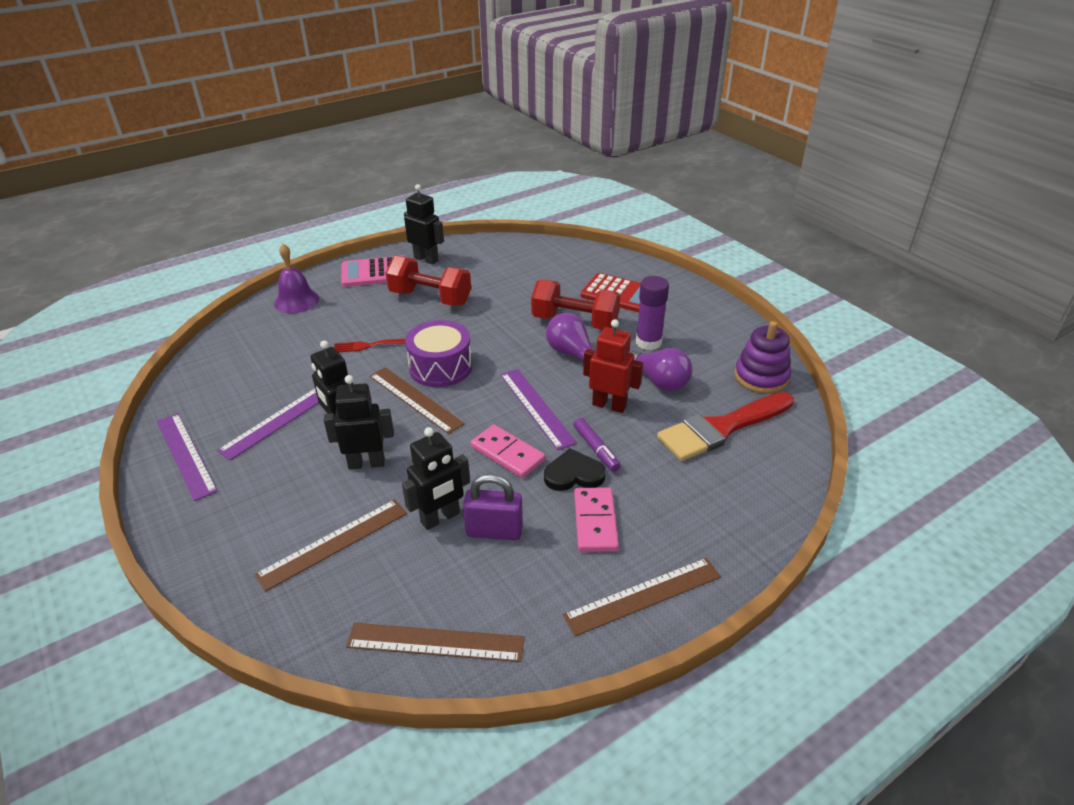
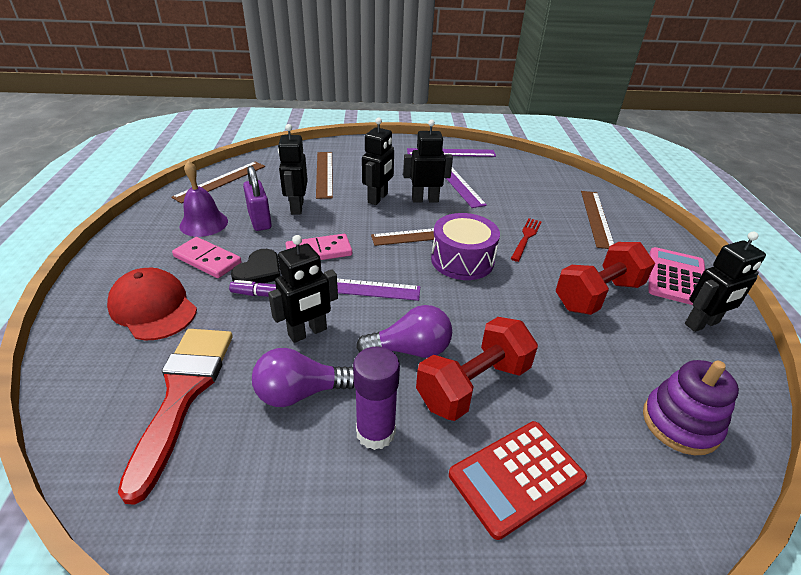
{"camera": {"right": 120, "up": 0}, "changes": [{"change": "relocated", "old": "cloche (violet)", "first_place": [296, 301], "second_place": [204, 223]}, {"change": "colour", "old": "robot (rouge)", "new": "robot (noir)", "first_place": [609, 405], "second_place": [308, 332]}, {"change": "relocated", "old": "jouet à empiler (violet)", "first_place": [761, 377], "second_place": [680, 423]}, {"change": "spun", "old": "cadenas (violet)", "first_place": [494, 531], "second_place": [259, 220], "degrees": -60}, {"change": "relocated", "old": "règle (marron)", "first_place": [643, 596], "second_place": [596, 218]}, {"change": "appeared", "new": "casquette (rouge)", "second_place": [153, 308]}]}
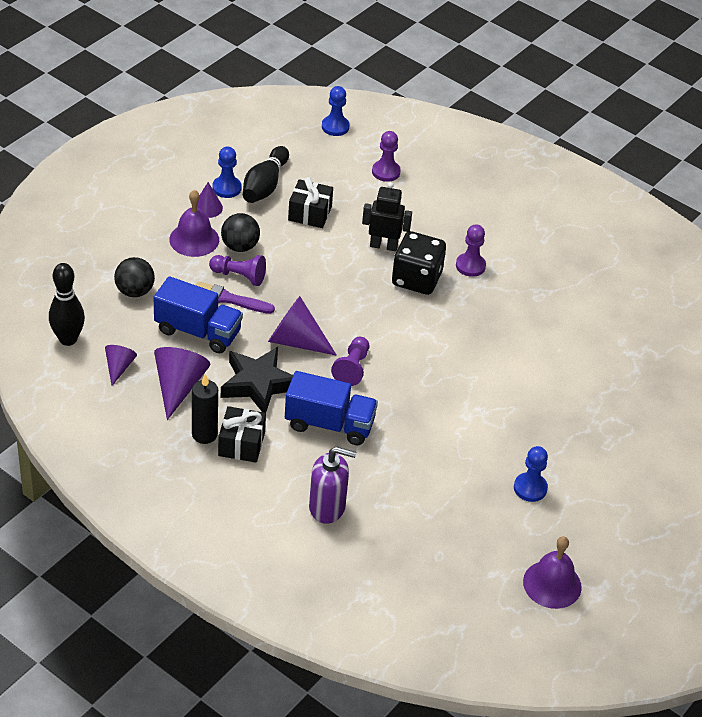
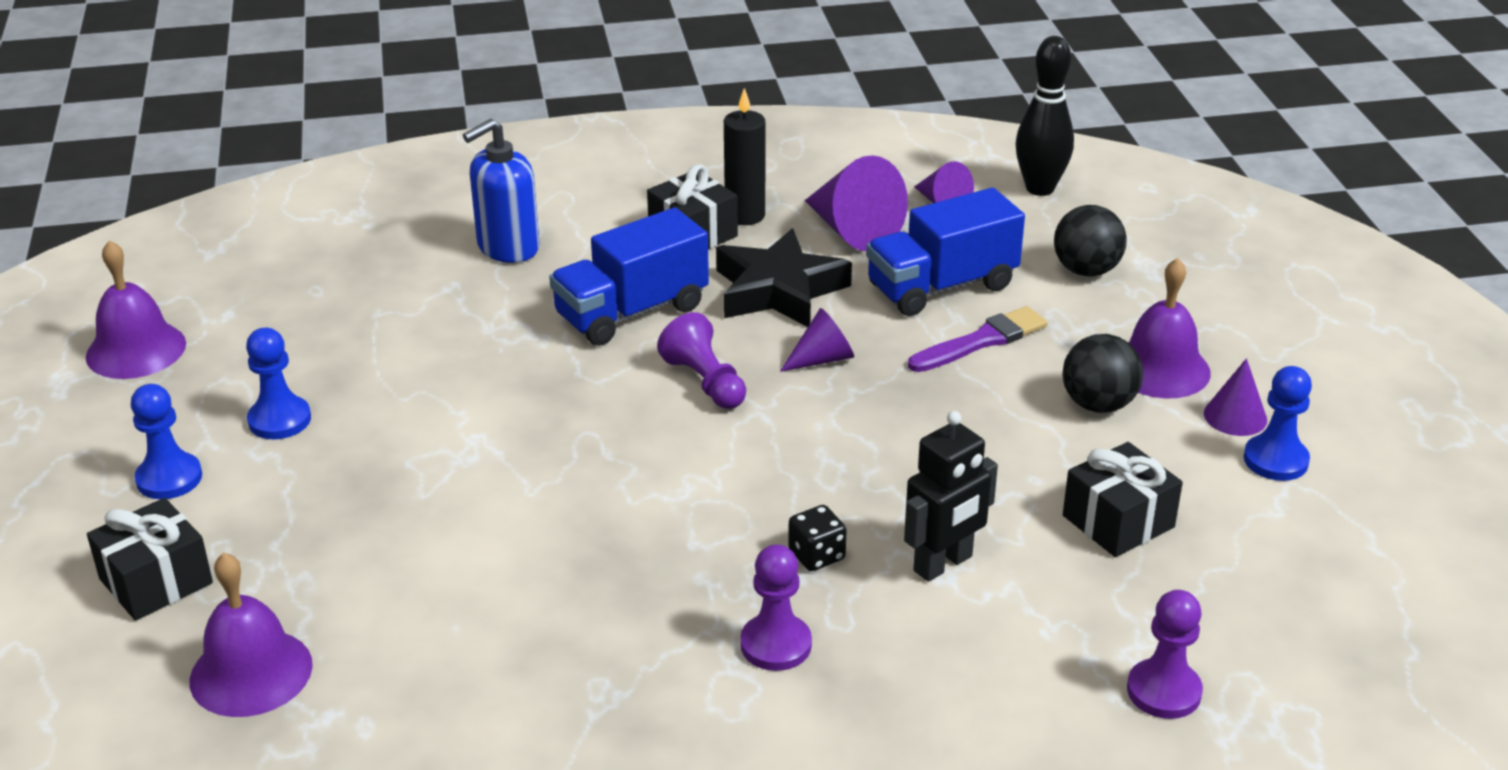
{"camera": {"right": 135, "up": -10}, "changes": [{"change": "relocated", "old": "pion (bleu)", "first_place": [335, 127], "second_place": [169, 478]}, {"change": "missing", "old": "quille (noir)", "first_place": [265, 185]}, {"change": "size", "old": "dé (noir)", "first_place": [416, 279], "second_place": [816, 555], "factor": 0.46}, {"change": "missing", "old": "pion (violet)", "first_place": [239, 276]}, {"change": "size", "old": "cône (violet)", "first_place": [296, 341], "second_place": [822, 359], "factor": 0.58}, {"change": "colour", "old": "distributeur de savon (violet)", "new": "distributeur de savon (bleu)", "first_place": [327, 507], "second_place": [508, 247]}, {"change": "appeared", "new": "cadeau (noir)", "second_place": [156, 581]}, {"change": "appeared", "new": "cloche (violet)", "second_place": [251, 672]}]}
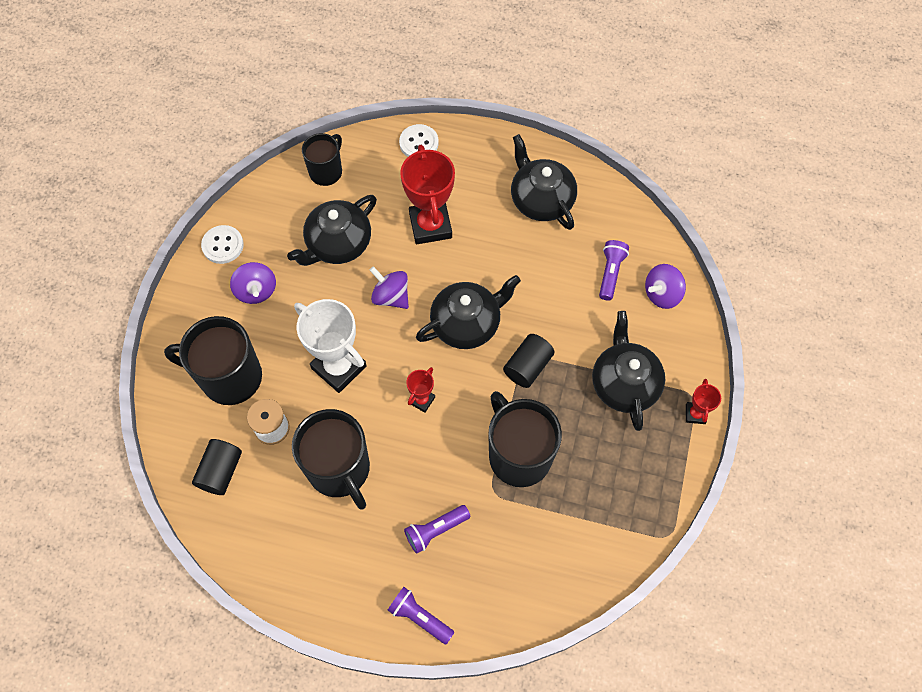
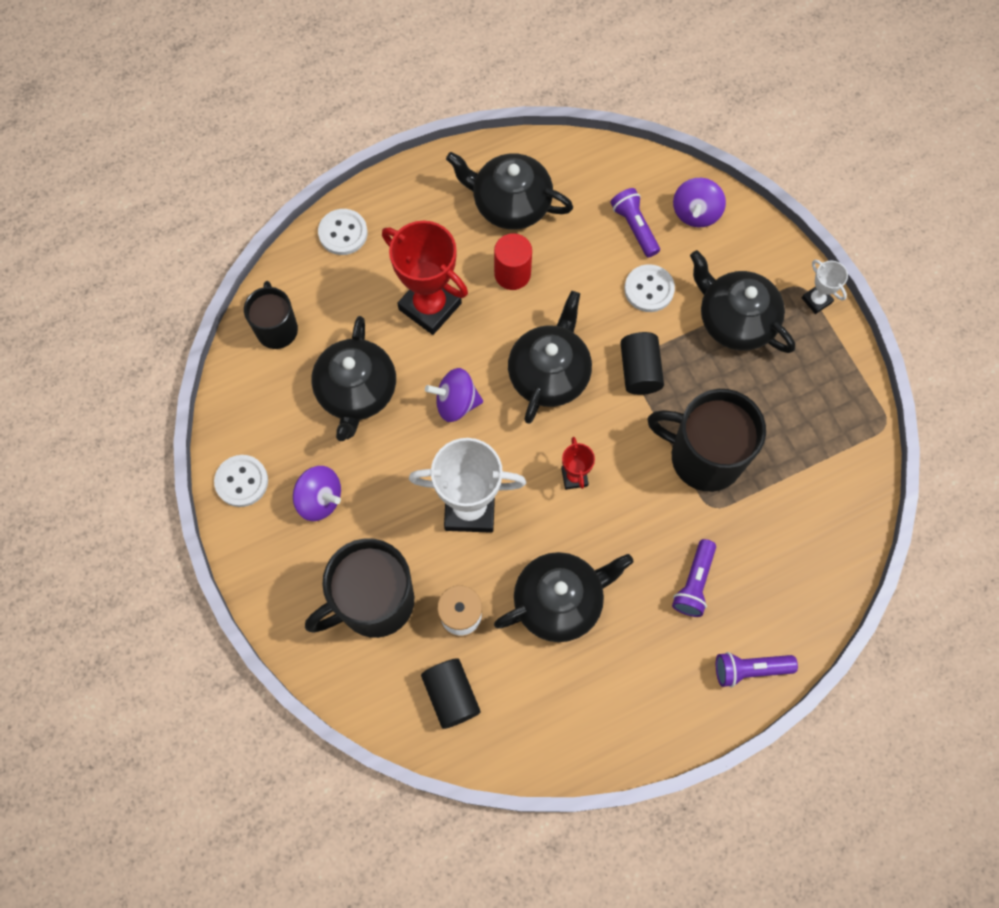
{"camera": {"right": -40, "up": 5}, "changes": [{"change": "colour", "old": "trophée (rouge)", "new": "trophée (blanc)", "first_place": [695, 414], "second_place": [816, 300]}, {"change": "exchanged", "old": "tasse (noir)", "new": "théière (noir)", "first_place": [340, 469], "second_place": [560, 601]}, {"change": "appeared", "new": "cylindre (rouge)", "second_place": [512, 274]}, {"change": "appeared", "new": "bouton (blanc)", "second_place": [649, 289]}]}
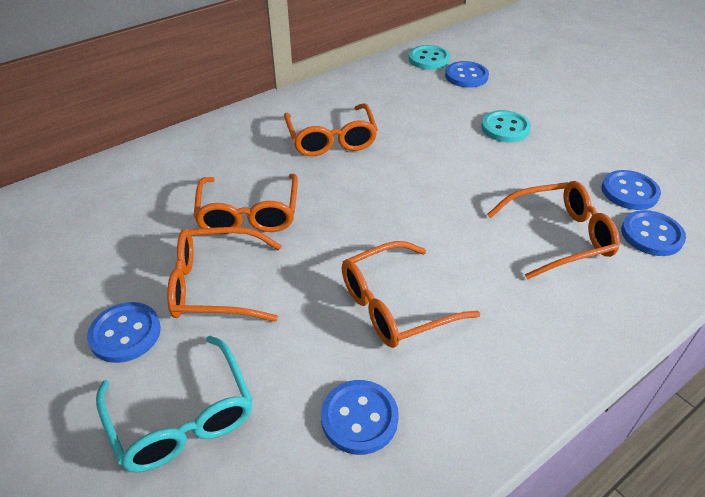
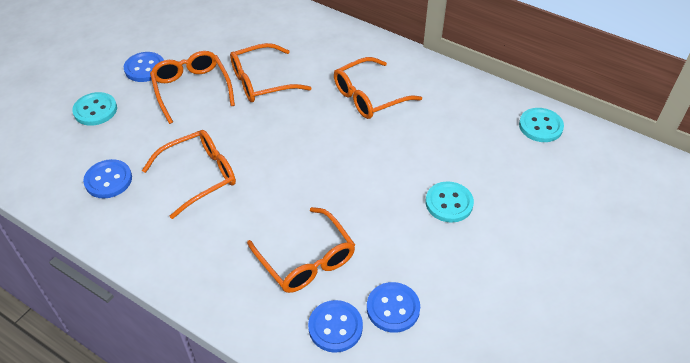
{"camera": {"right": 70, "up": 5}, "changes": [{"change": "missing", "old": "bouton (bleu)", "first_place": [466, 76]}, {"change": "spun", "old": "lunettes (orange)", "first_place": [395, 305], "second_place": [200, 176], "degrees": 105}, {"change": "exchanged", "old": "lunettes (turquoise)", "new": "bouton (turquoise)", "first_place": [182, 418], "second_place": [95, 110]}]}
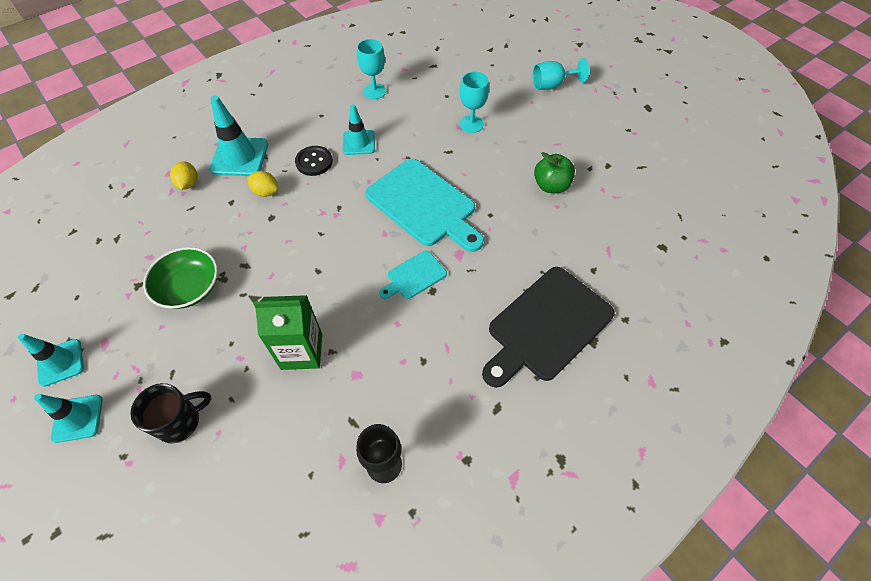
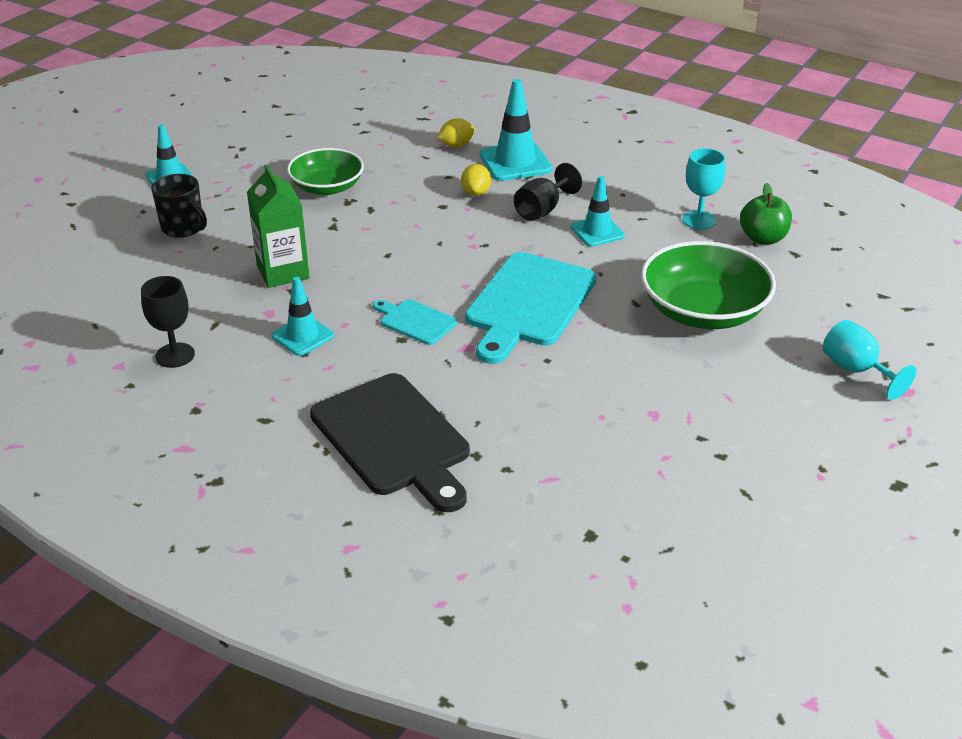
{"camera": {"right": 70, "up": -20}, "changes": [{"change": "exchanged", "old": "verre à pied (turquoise)", "new": "bol (vert)", "first_place": [471, 124], "second_place": [703, 311]}, {"change": "exchanged", "old": "bouton (noir)", "new": "verre à pied (noir)", "first_place": [314, 162], "second_place": [542, 210]}, {"change": "relocated", "old": "pomme (vert)", "first_place": [551, 186], "second_place": [763, 238]}, {"change": "spun", "old": "planche à découper (noir)", "first_place": [546, 326], "second_place": [393, 439], "degrees": -150}, {"change": "relocated", "old": "cône de chantier (turquoise)", "first_place": [60, 362], "second_place": [302, 336]}]}
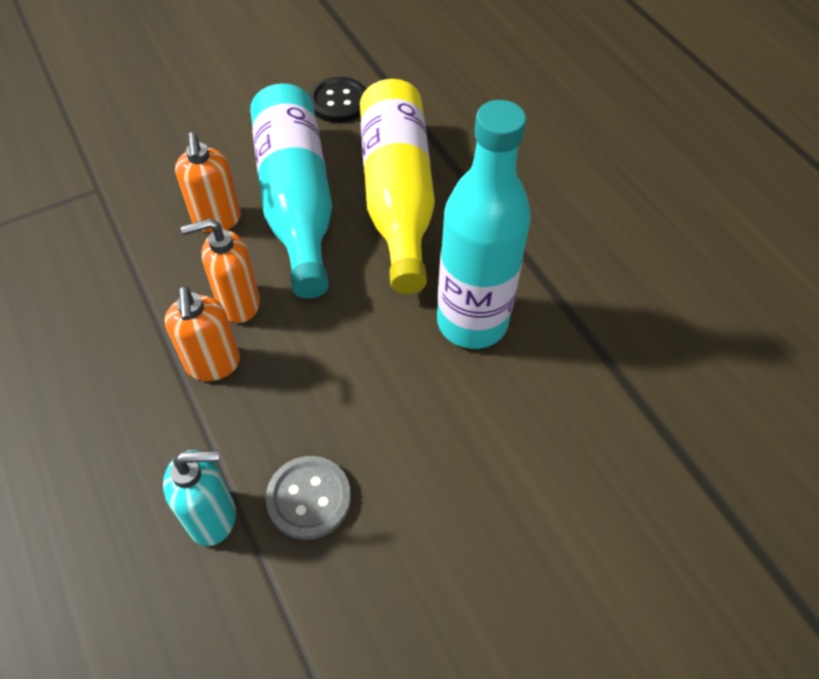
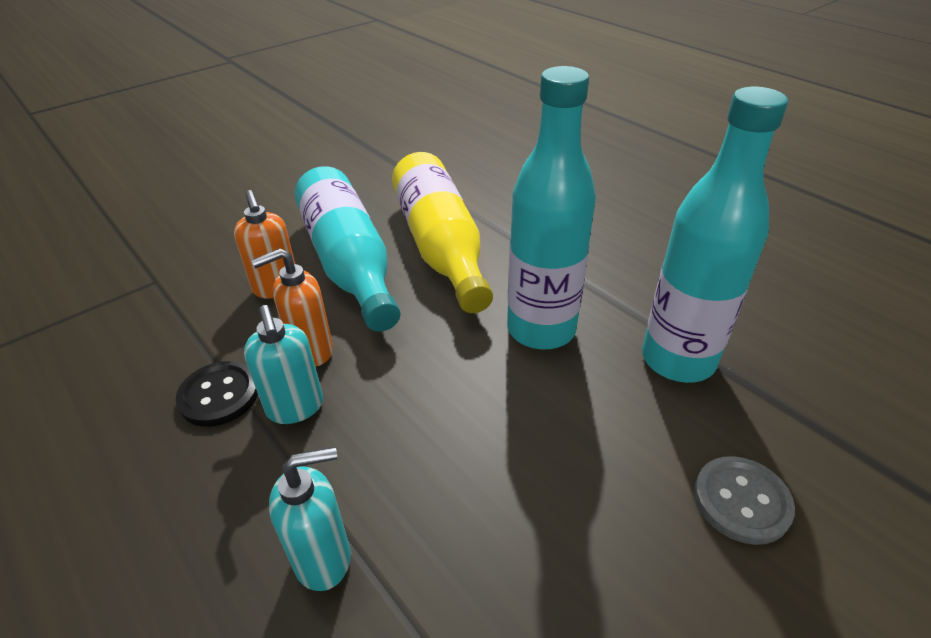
{"camera": {"right": -10, "up": -15}, "changes": [{"change": "relocated", "old": "bouton (noir)", "first_place": [338, 102], "second_place": [219, 395]}, {"change": "colour", "old": "distributeur de savon (orange)", "new": "distributeur de savon (turquoise)", "first_place": [213, 364], "second_place": [295, 407]}, {"change": "relocated", "old": "bouton (gris)", "first_place": [309, 498], "second_place": [741, 501]}, {"change": "appeared", "new": "bouteille (turquoise)", "second_place": [677, 360]}]}
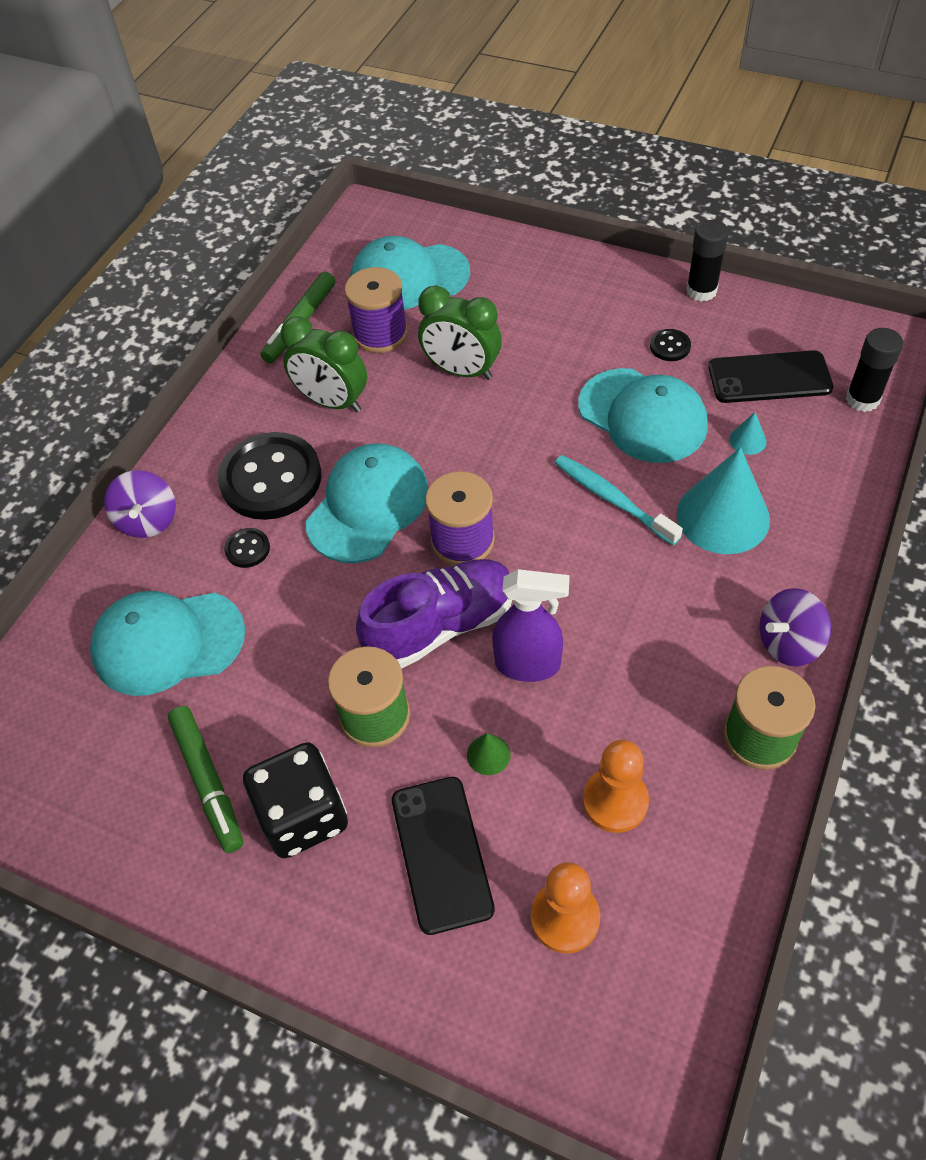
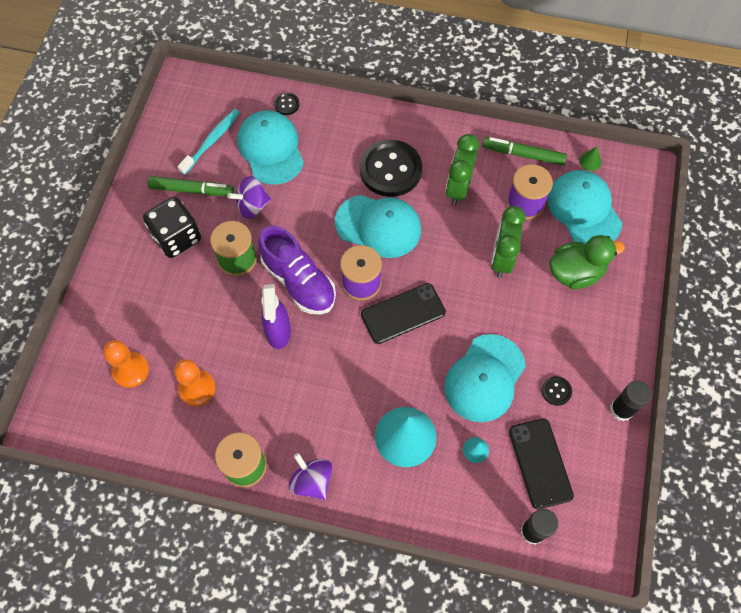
{"camera": {"right": 75, "up": 10}, "changes": [{"change": "relocated", "old": "brosse à dents (turquoise)", "first_place": [612, 499], "second_place": [211, 141]}, {"change": "relocated", "old": "toupie (violet)", "first_place": [148, 520], "second_place": [252, 206]}, {"change": "relocated", "old": "bouton (noir)", "first_place": [247, 549], "second_place": [286, 104]}, {"change": "spun", "old": "feutre (vert)", "first_place": [208, 782], "second_place": [192, 190], "degrees": -135}, {"change": "relocated", "old": "cône (vert)", "first_place": [488, 754], "second_place": [590, 161]}, {"change": "relocated", "old": "téléphone (noir)", "first_place": [441, 853], "second_place": [403, 313]}, {"change": "appeared", "new": "canard (vert)", "second_place": [575, 273]}]}
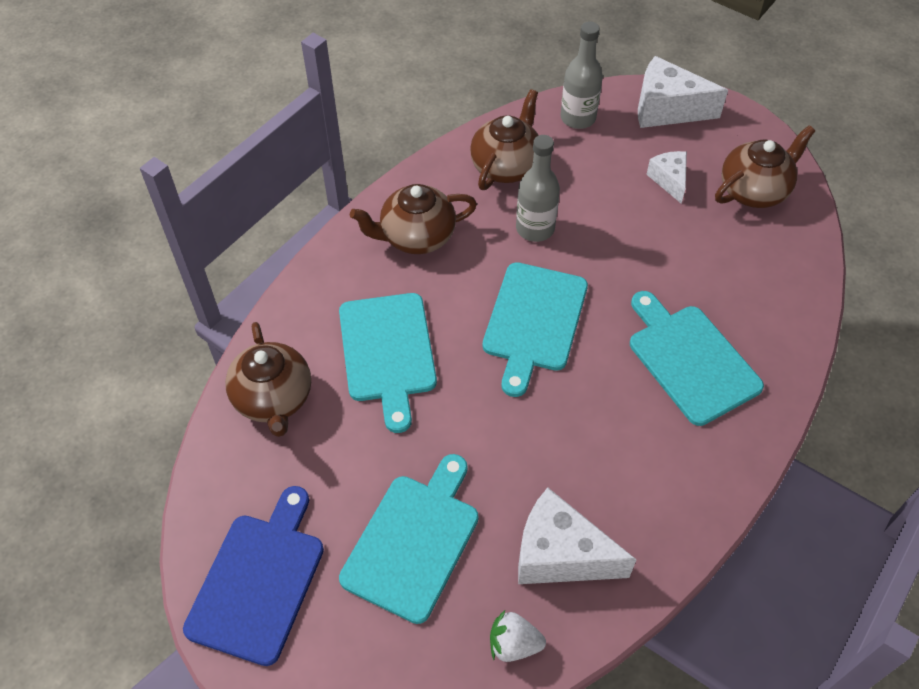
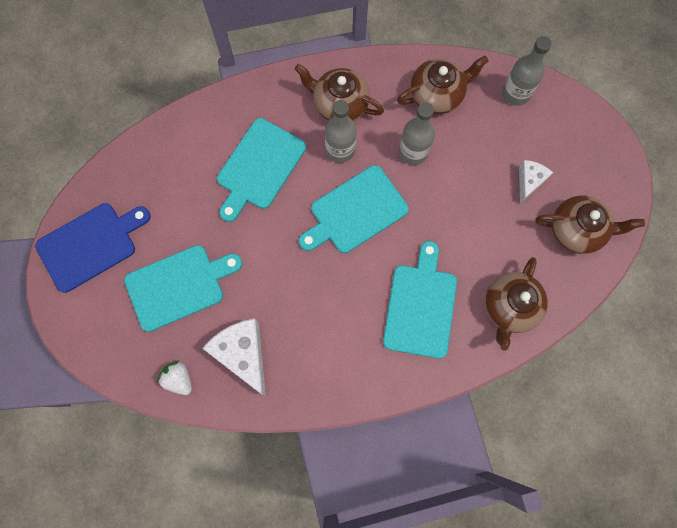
{"camera": {"right": 40, "up": 20}, "changes": [{"change": "missing", "old": "fromage (blanc)", "first_place": [666, 109]}, {"change": "relocated", "old": "théière (marron)", "first_place": [274, 399], "second_place": [509, 307]}, {"change": "appeared", "new": "bouteille (gris)", "second_place": [340, 150]}]}
